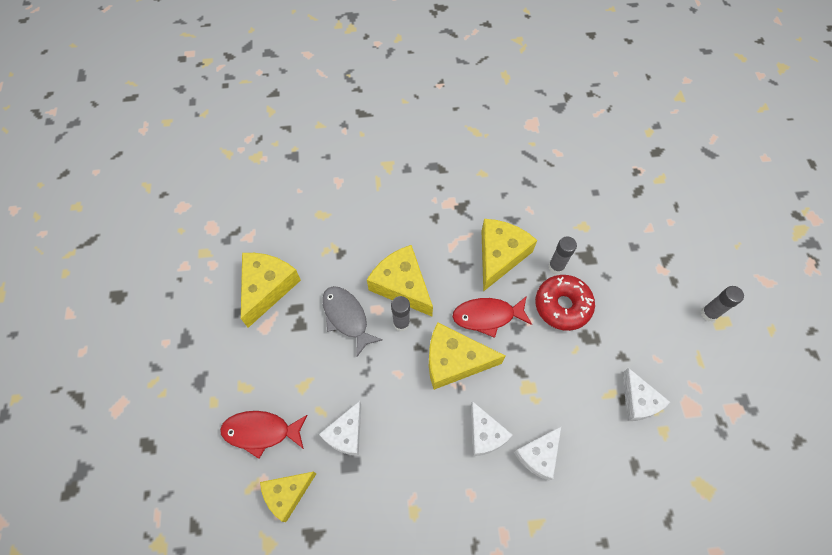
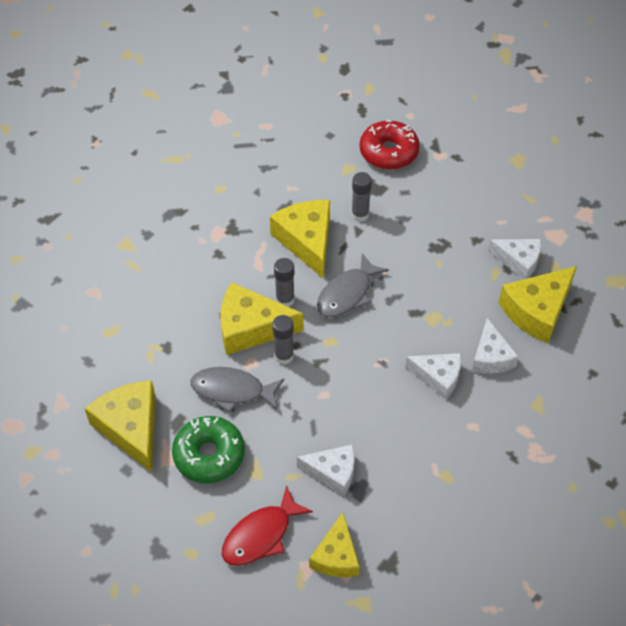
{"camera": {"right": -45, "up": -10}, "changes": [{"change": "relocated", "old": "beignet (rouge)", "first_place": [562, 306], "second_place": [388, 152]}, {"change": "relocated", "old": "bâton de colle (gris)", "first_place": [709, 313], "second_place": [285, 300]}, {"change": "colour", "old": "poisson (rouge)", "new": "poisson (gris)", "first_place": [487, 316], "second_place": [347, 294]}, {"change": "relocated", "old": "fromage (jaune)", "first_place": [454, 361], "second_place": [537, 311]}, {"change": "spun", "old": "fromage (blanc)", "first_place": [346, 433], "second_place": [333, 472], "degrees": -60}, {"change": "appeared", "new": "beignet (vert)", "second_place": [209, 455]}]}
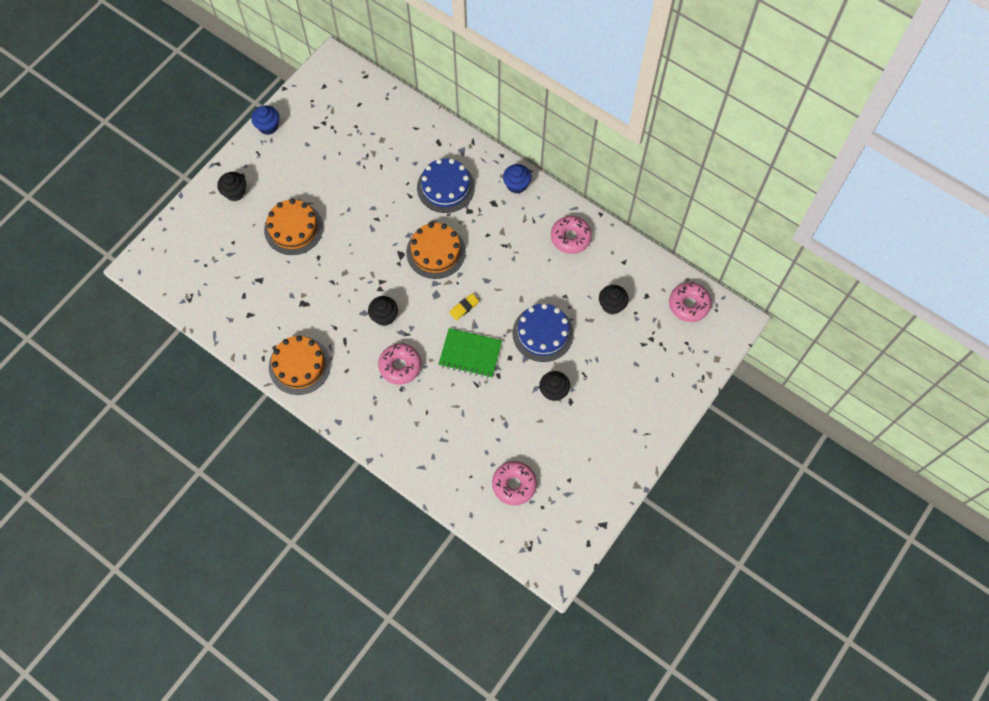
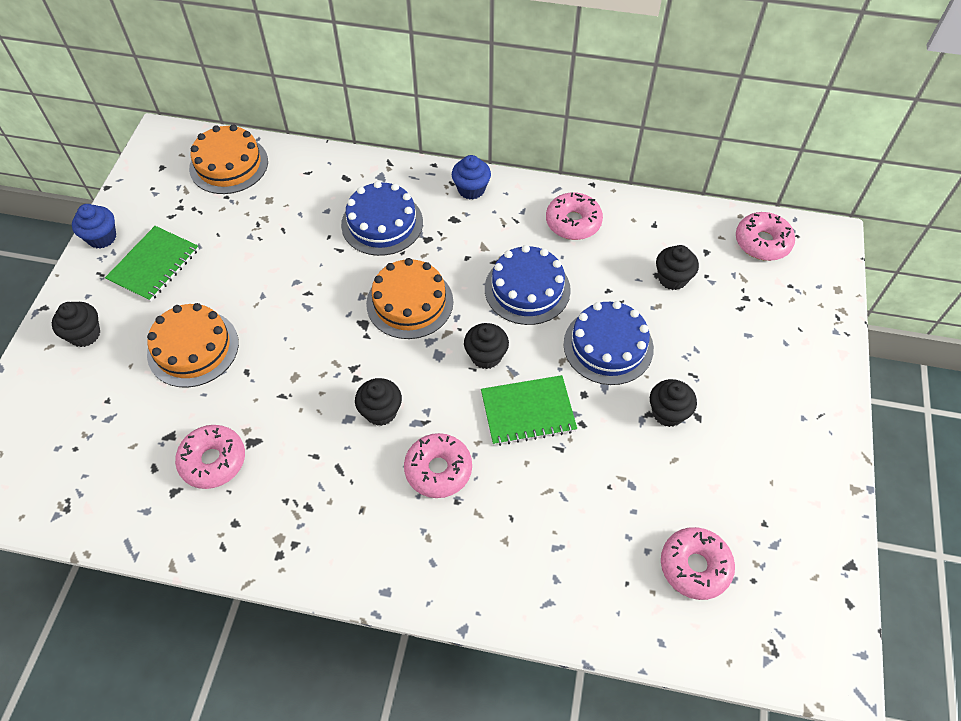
{"camera": {"right": -25, "up": -10}, "changes": [{"change": "exchanged", "old": "gomme (jaune)", "new": "muffin (noir)", "first_place": [464, 308], "second_place": [486, 356]}, {"change": "relocated", "old": "gâteau (orange)", "first_place": [299, 365], "second_place": [229, 165]}, {"change": "appeared", "new": "carnet (vert)", "second_place": [154, 265]}, {"change": "appeared", "new": "gâteau (bleu)", "second_place": [527, 289]}, {"change": "appeared", "new": "beignet (rose)", "second_place": [213, 461]}]}
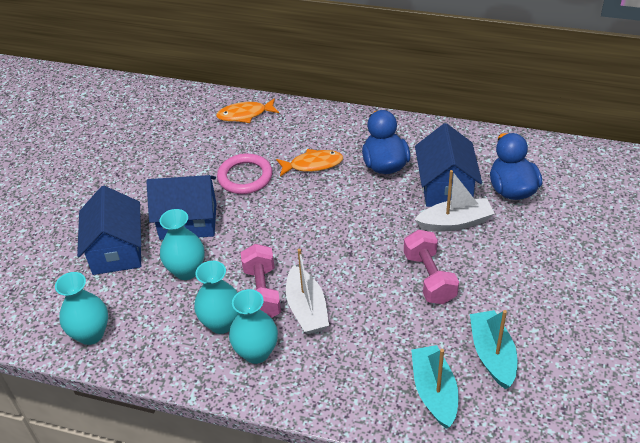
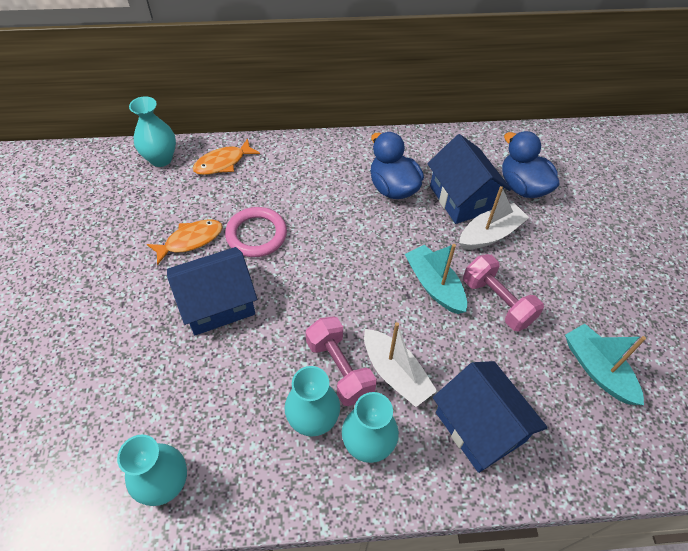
{"camera": {"right": -25, "up": 10}, "changes": [{"change": "relocated", "old": "poisson (orange)", "first_place": [313, 164], "second_place": [190, 240]}, {"change": "relocated", "old": "maison (bleu)", "first_place": [117, 250], "second_place": [480, 427]}, {"change": "relocated", "old": "vase (turquoise)", "first_place": [186, 271], "second_place": [161, 159]}, {"change": "relocated", "old": "bateau (turquoise)", "first_place": [434, 392], "second_place": [434, 285]}]}
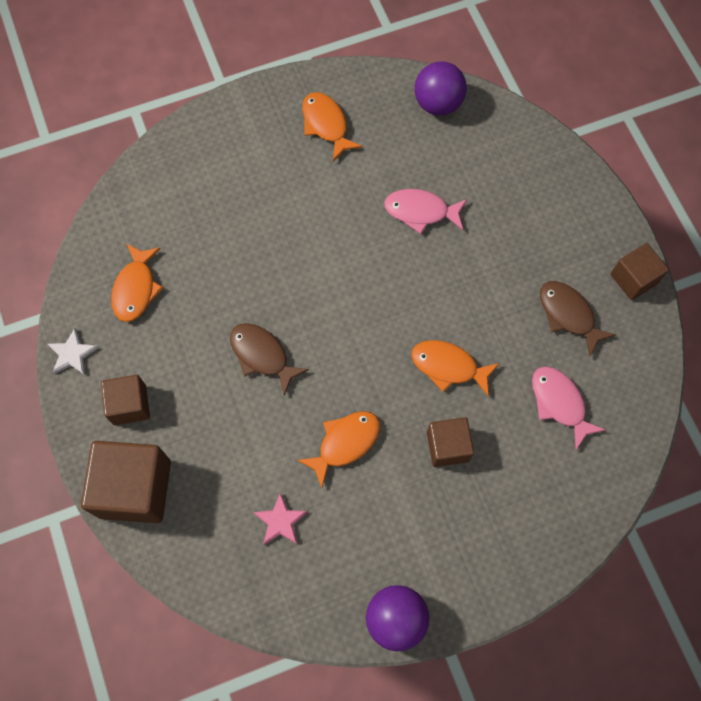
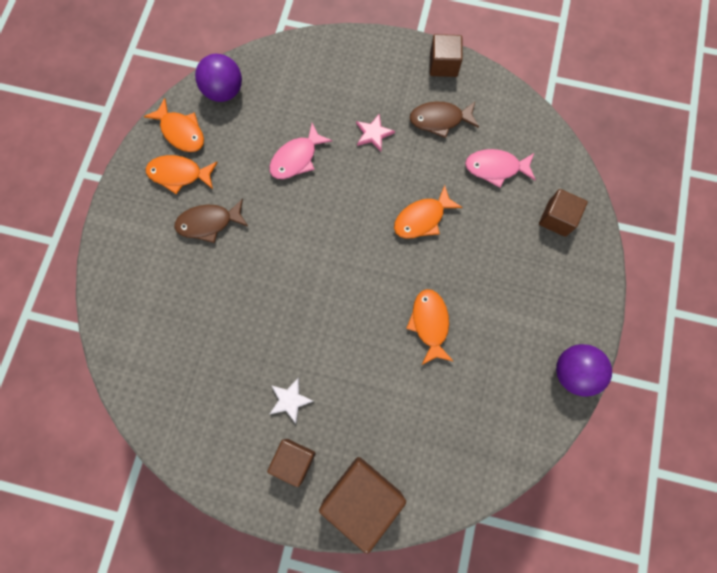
{"camera": {"right": -55, "up": 5}, "changes": [{"change": "relocated", "old": "poisson (orange)", "first_place": [136, 288], "second_place": [181, 131]}, {"change": "relocated", "old": "poisson (marron)", "first_place": [262, 355], "second_place": [209, 223]}, {"change": "relocated", "old": "étoile (blanc)", "first_place": [72, 354], "second_place": [290, 400]}, {"change": "relocated", "old": "cube (marron)", "first_place": [448, 446], "second_place": [557, 218]}, {"change": "relocated", "old": "étoile (rose)", "first_place": [280, 521], "second_place": [373, 133]}]}
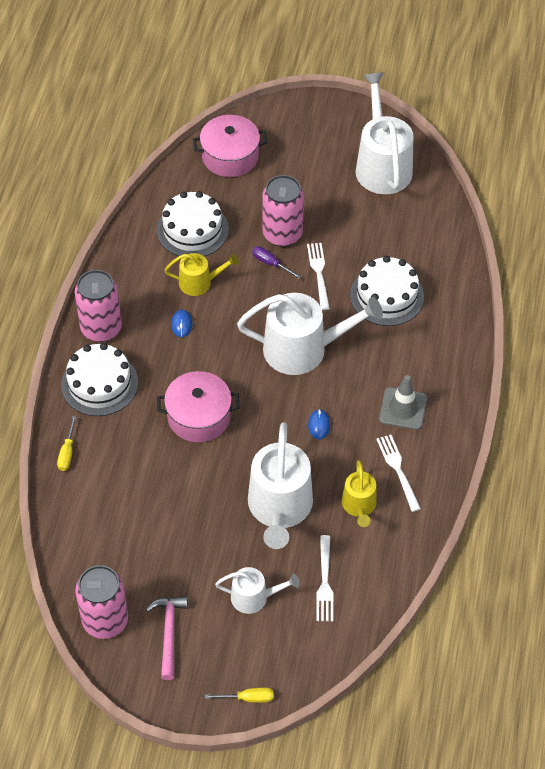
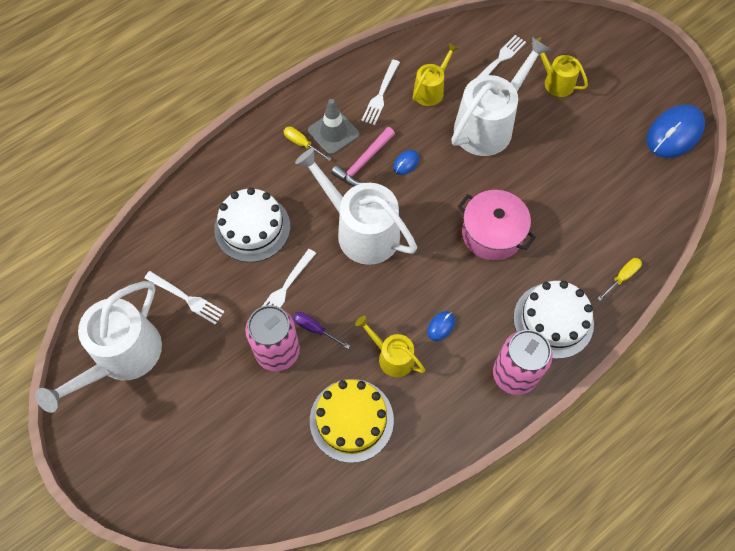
{"camera": {"right": -140, "up": 10}, "changes": [{"change": "missing", "old": "marmite (rose)", "first_place": [230, 156]}, {"change": "colour", "old": "gâteau (blanc)", "new": "gâteau (jaune)", "first_place": [192, 230], "second_place": [351, 420]}, {"change": "spun", "old": "tournevis (violet)", "first_place": [270, 263], "second_place": [315, 329], "degrees": 135}, {"change": "exchanged", "old": "canette (rose)", "new": "souris (bleu)", "first_place": [105, 621], "second_place": [674, 133]}, {"change": "colour", "old": "arrosoir (blanc)", "new": "arrosoir (jaune)", "first_place": [254, 597], "second_place": [555, 81]}, {"change": "relocated", "old": "marteau (rose)", "first_place": [169, 633], "second_place": [363, 162]}, {"change": "relocated", "old": "tournevis (jaune)", "first_place": [248, 698], "second_place": [302, 144]}, {"change": "appeared", "new": "fourchette (blanc)", "second_place": [186, 298]}]}
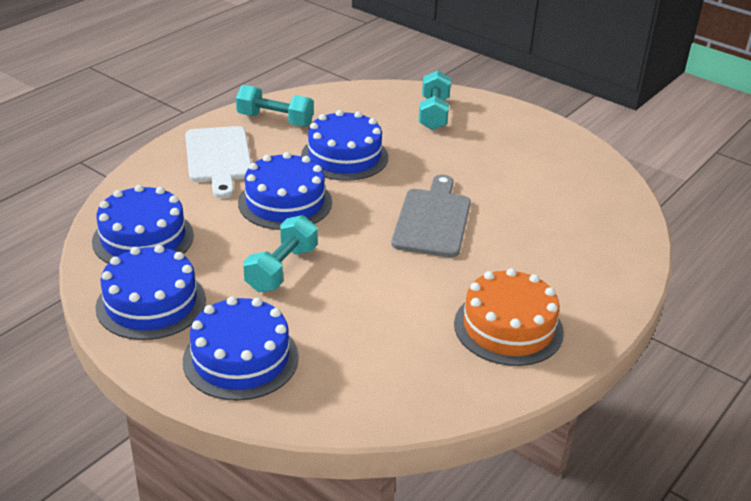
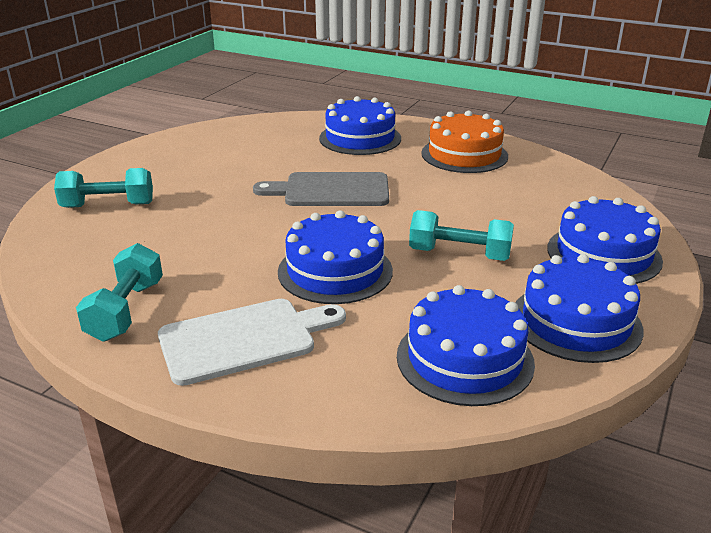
{"camera": {"right": -100, "up": -5}, "changes": [{"change": "relocated", "old": "gâteau (bleu)", "first_place": [344, 156], "second_place": [360, 138]}]}
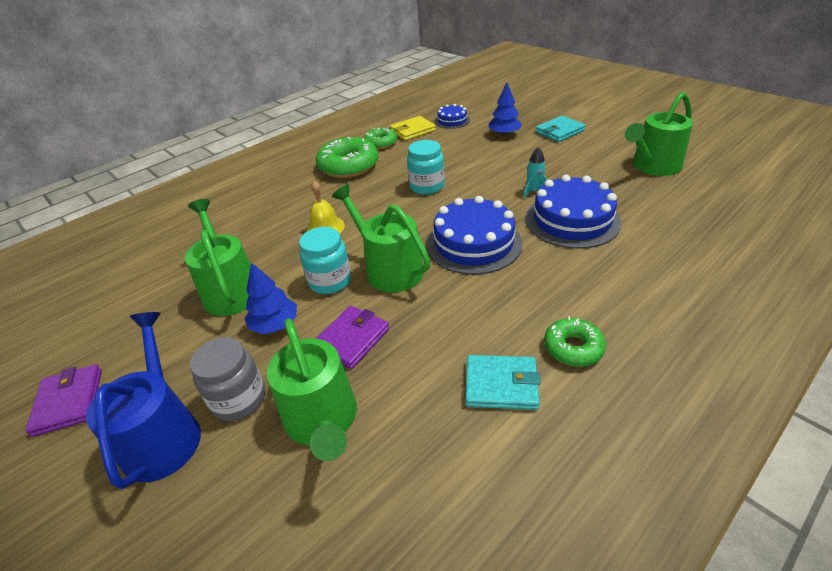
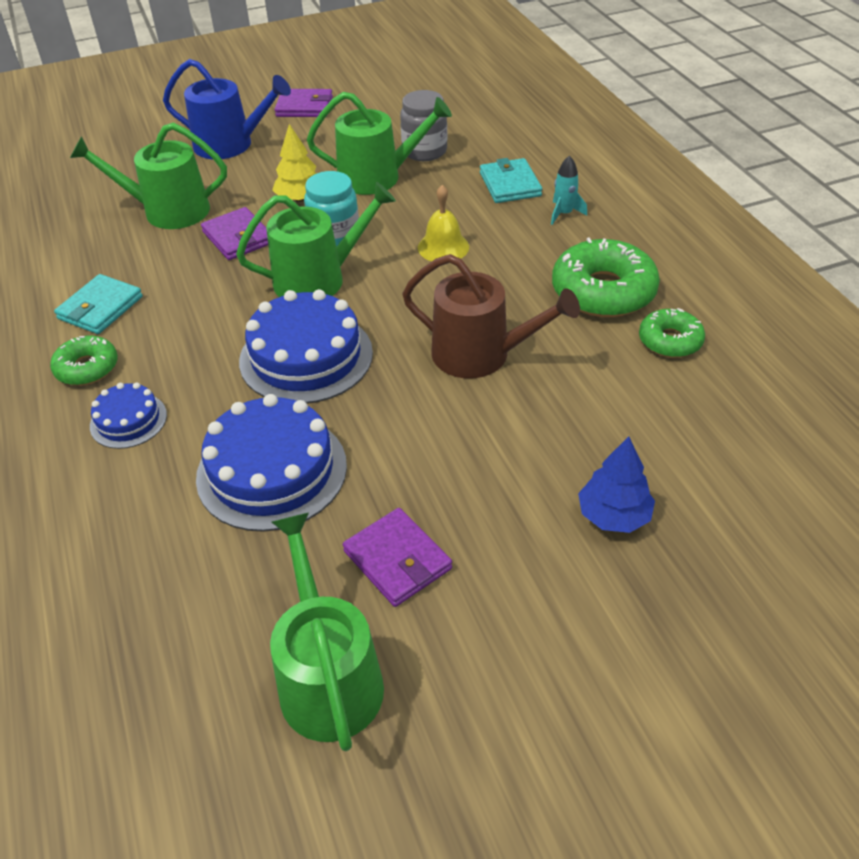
{"camera": {"right": 110, "up": 5}, "changes": [{"change": "relocated", "old": "gâteau (bleu)", "first_place": [452, 121], "second_place": [128, 420]}, {"change": "missing", "old": "portefeuille (jaune)", "first_place": [412, 130]}, {"change": "relocated", "old": "portefeuille (turquoise)", "first_place": [559, 131], "second_place": [510, 184]}, {"change": "exchanged", "old": "bocal (turquoise)", "new": "arrosoir (marron)", "first_place": [427, 186], "second_place": [480, 354]}, {"change": "relocated", "old": "fusée (turquoise)", "first_place": [534, 191], "second_place": [564, 214]}, {"change": "colour", "old": "arbre (bleu)", "new": "arbre (jaune)", "first_place": [275, 324], "second_place": [300, 198]}, {"change": "relocated", "old": "bocal (gris)", "first_place": [239, 399], "second_place": [424, 151]}, {"change": "appeared", "new": "portefeuille (violet)", "second_place": [397, 560]}]}
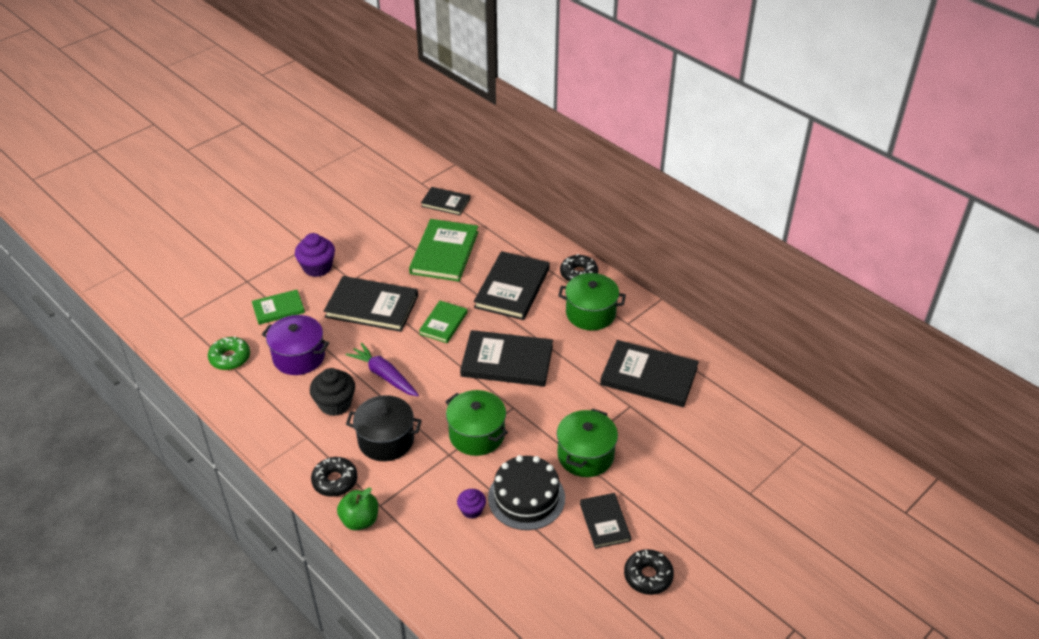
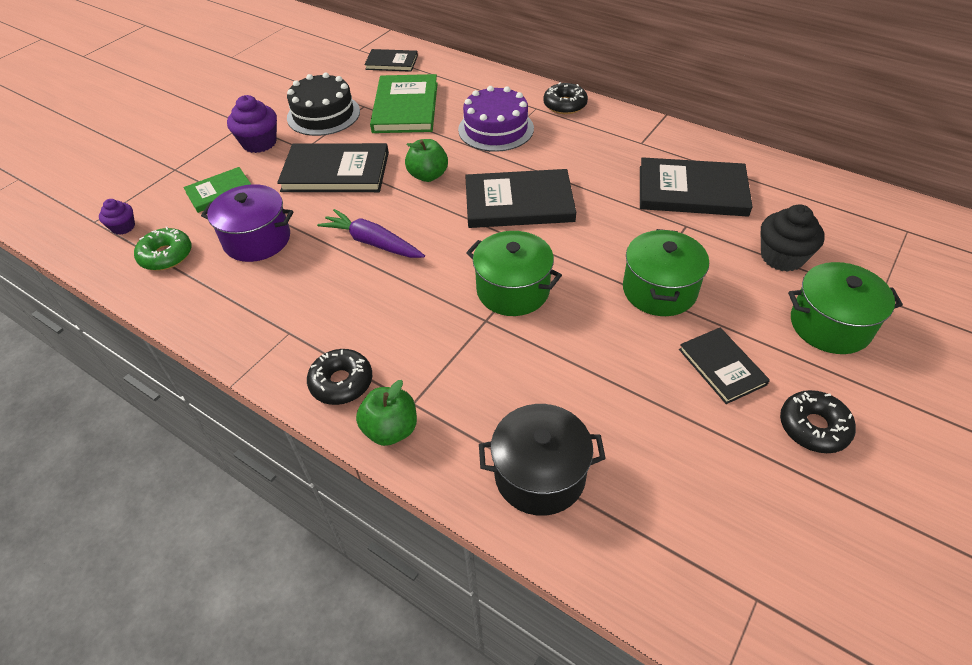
{"camera": {"right": -10, "up": 5}, "changes": [{"change": "exchanged", "old": "livre (noir)", "new": "gâteau (violet)", "first_place": [512, 288], "second_place": [496, 129]}, {"change": "relocated", "old": "marmite (vert)", "first_place": [590, 313], "second_place": [830, 325]}, {"change": "exchanged", "old": "livre (vert)", "new": "pomme (vert)", "first_place": [443, 323], "second_place": [428, 175]}, {"change": "relocated", "old": "muffin (noir)", "first_place": [335, 404], "second_place": [782, 257]}, {"change": "relocated", "old": "marmite (noir)", "first_place": [386, 440], "second_place": [540, 475]}, {"change": "relocated", "old": "gâteau (noir)", "first_place": [526, 497], "second_place": [323, 114]}, {"change": "relocated", "old": "muffin (violet)", "first_place": [472, 510], "second_place": [123, 227]}]}
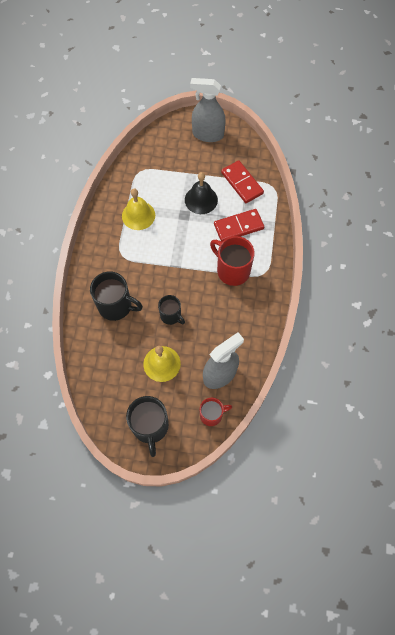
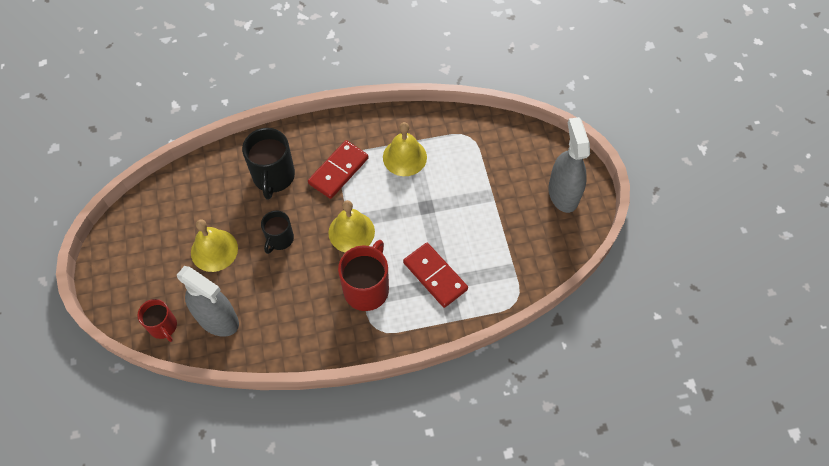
{"camera": {"right": 70, "up": -5}, "changes": [{"change": "relocated", "old": "domino (rouge)", "first_place": [242, 183], "second_place": [338, 171]}, {"change": "missing", "old": "cloche (noir)", "first_place": [201, 200]}, {"change": "missing", "old": "tasse (noir)", "first_place": [150, 427]}, {"change": "appeared", "new": "cloche (jaune)", "second_place": [351, 232]}]}
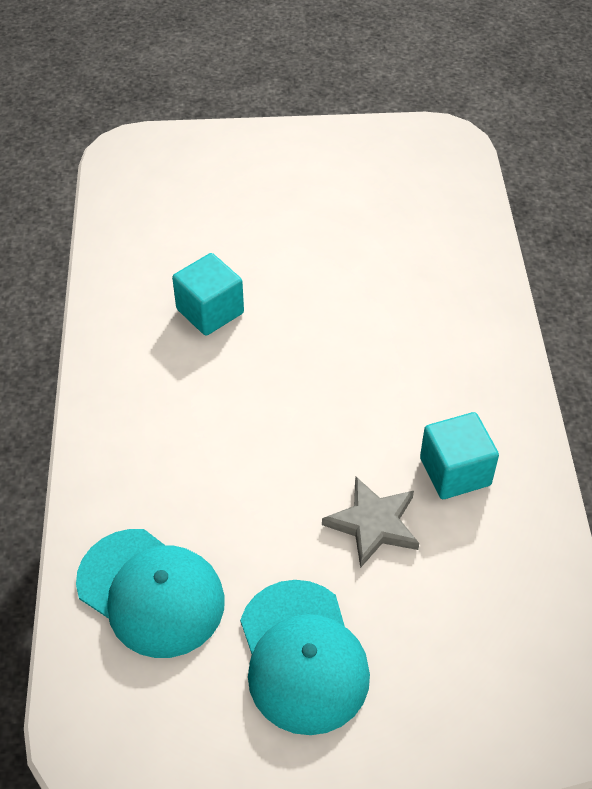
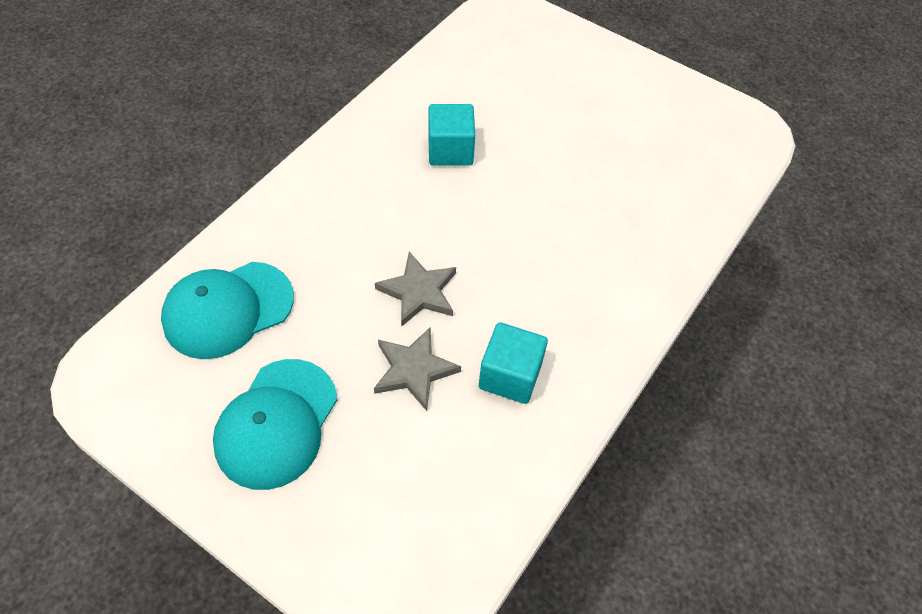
{"camera": {"right": 35, "up": 5}, "changes": [{"change": "spun", "old": "casquette (turquoise)", "first_place": [151, 592], "second_place": [228, 309], "degrees": 75}, {"change": "appeared", "new": "étoile (gris)", "second_place": [419, 292]}]}
